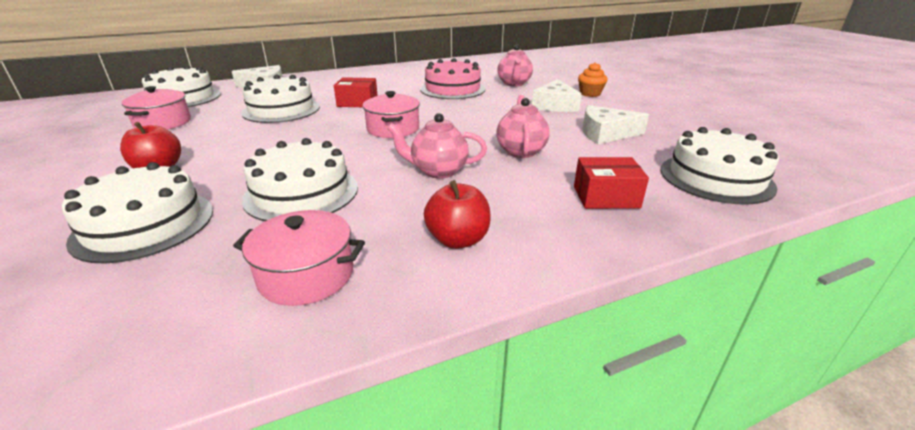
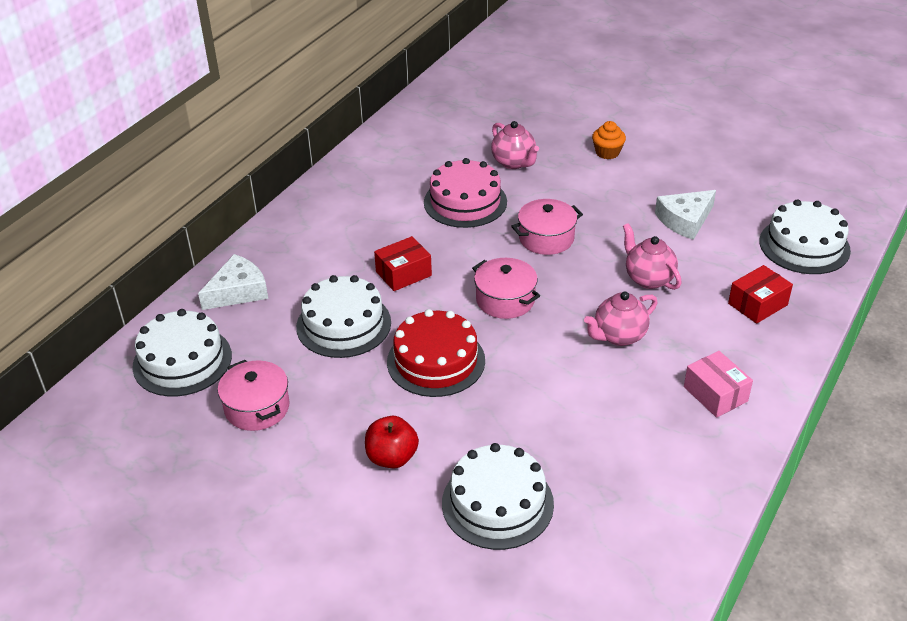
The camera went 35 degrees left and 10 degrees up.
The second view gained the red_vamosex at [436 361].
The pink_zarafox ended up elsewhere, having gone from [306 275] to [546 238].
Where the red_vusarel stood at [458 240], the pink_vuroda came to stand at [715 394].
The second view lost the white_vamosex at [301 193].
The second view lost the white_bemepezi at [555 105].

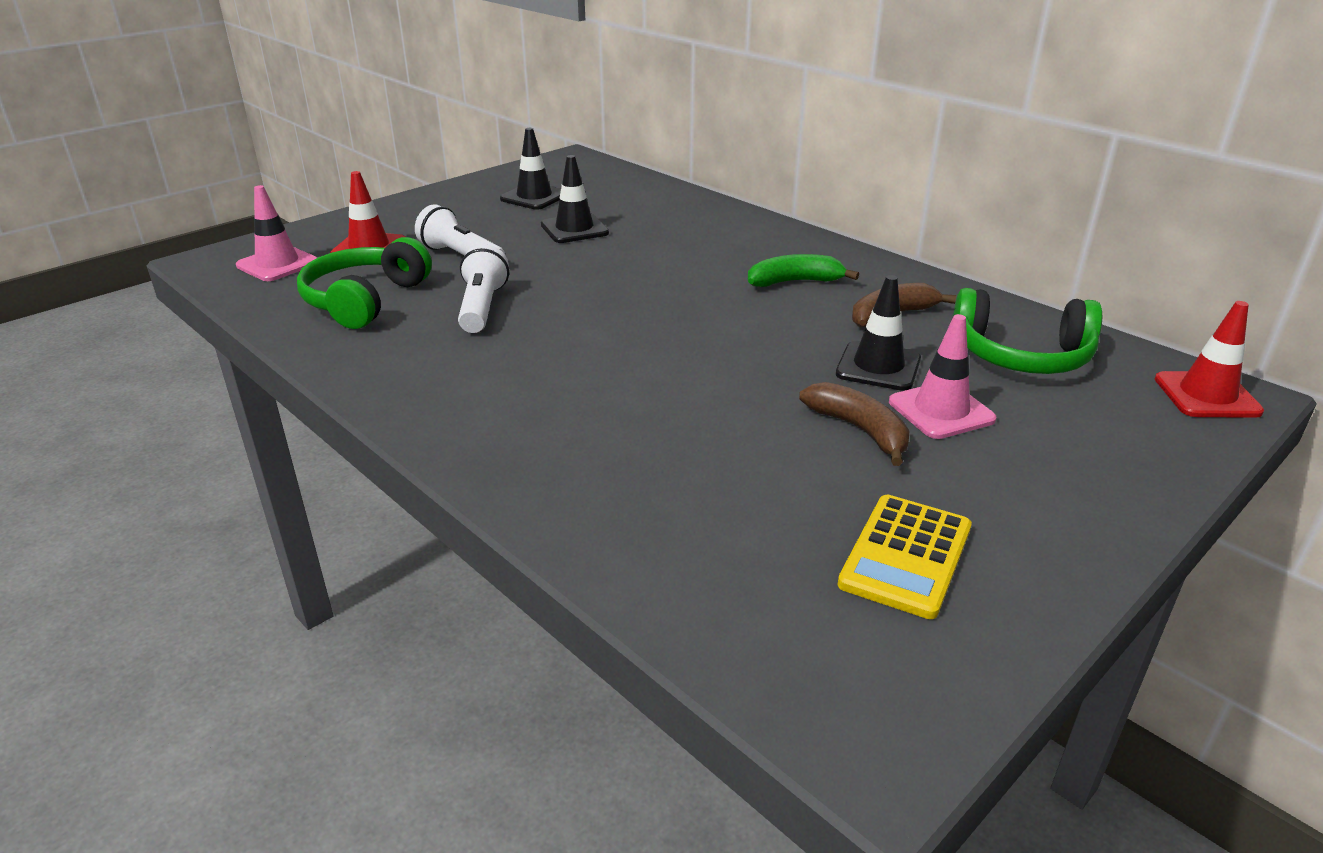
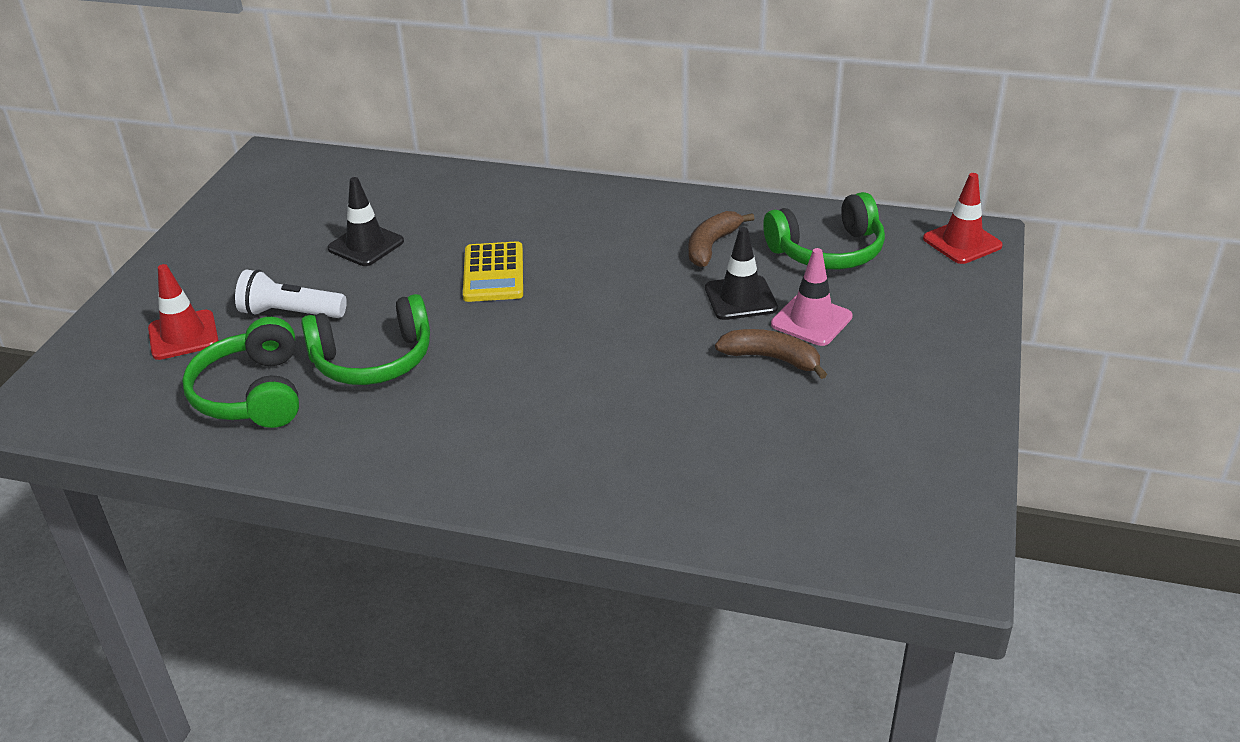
The camera went 30 degrees left and 5 degrees up.
Where the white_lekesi stood at [482 307], the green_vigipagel came to stand at [373 360].
The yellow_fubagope ended up elsewhere, having gone from [906 556] to [493 273].
The second view lost the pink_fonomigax at [277 264].
The second view lost the black_fonomigax at [534 197].
The second view lost the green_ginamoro at [795 282].

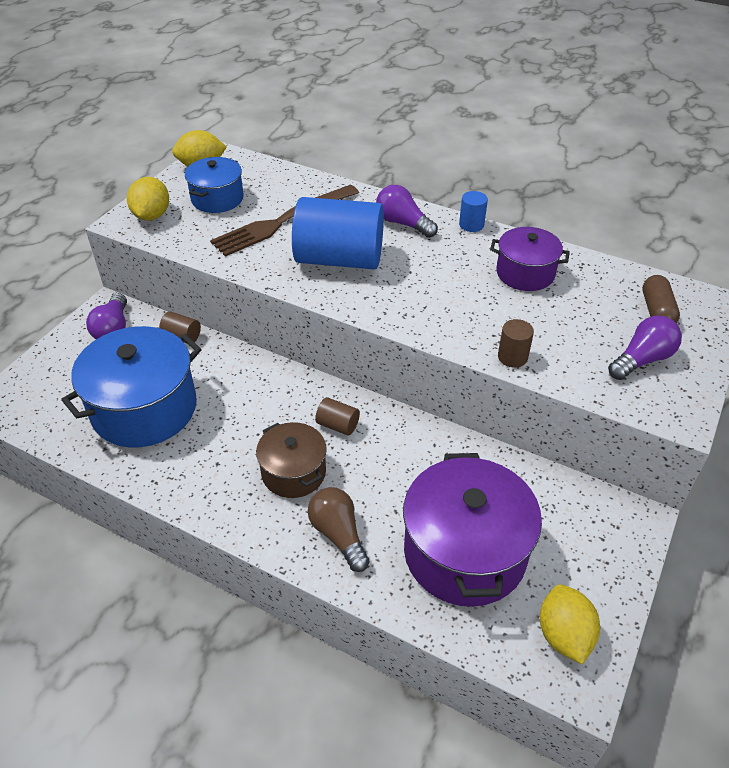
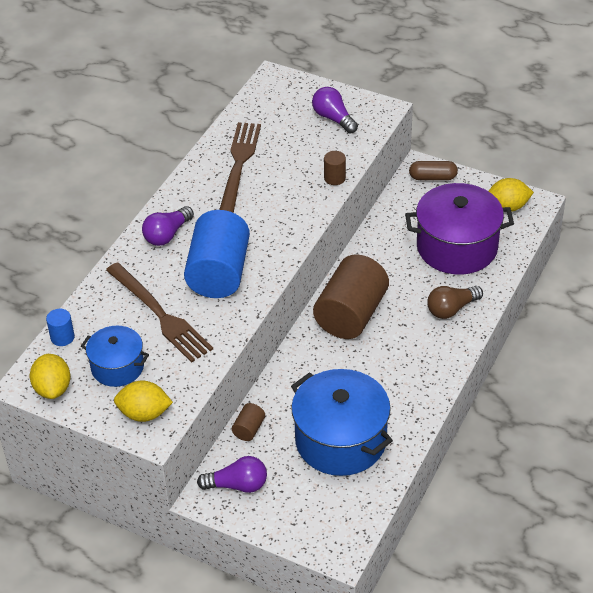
The camera went 90 degrees left and 0 degrees up.
The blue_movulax ended up elsewhere, having gone from [471 225] to [62 337].
Where the purple_zarafox stood at [525 273], the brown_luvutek came to stand at [239 166].
The size of the brown_movulax at [338 425] changed by a factor of 2.41.
The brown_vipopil ended up elsewhere, having gone from [656 311] to [432 177].
The second view lost the brown_zarafox at [293 472].

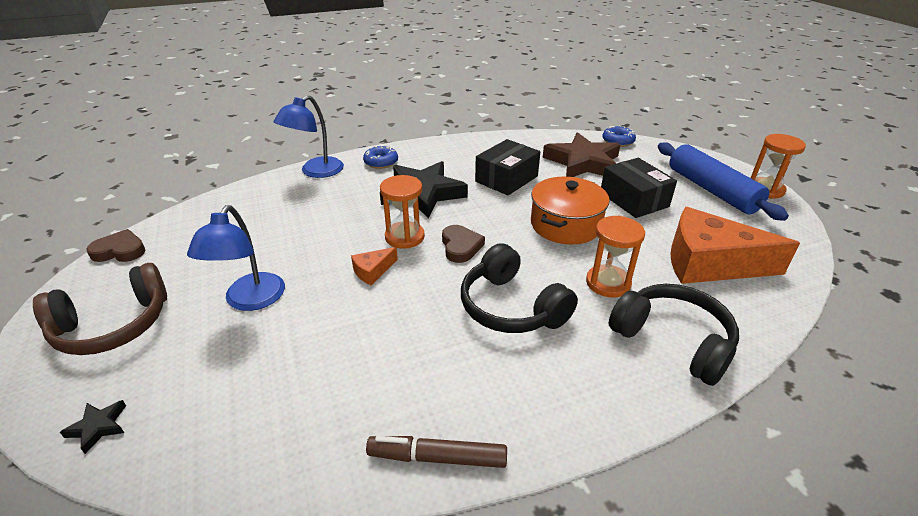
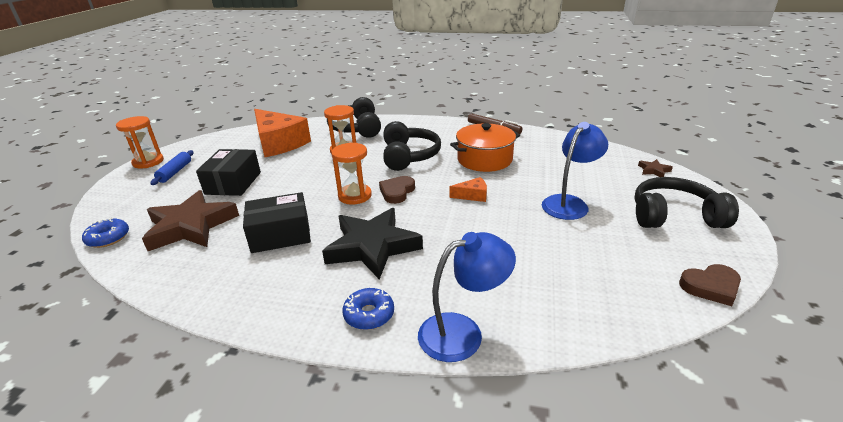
The camera went 145 degrees left and 5 degrees down.
The size of the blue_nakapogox at [711 190] changed by a factor of 0.51.
The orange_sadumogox ended up elsewhere, having gone from [404 237] to [355 196].
The orange_zarafox ended up elsewhere, having gone from [565 225] to [484 159].
What was the brown_vigipagel at [113 325] turned into the black_vigipagel at [674 216].
What was the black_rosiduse at [98 427] turned into the brown_rosiduse at [653 170].
The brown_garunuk at [120 251] ended up facing another way, 45 degrees counterclockwise from before.

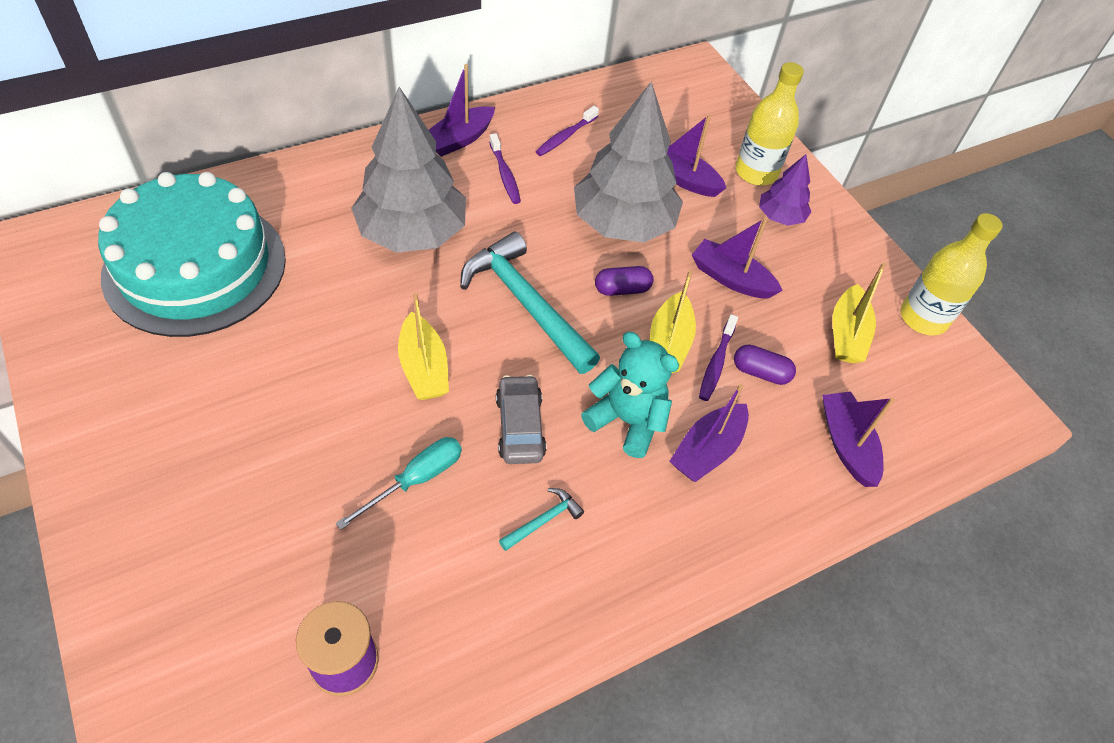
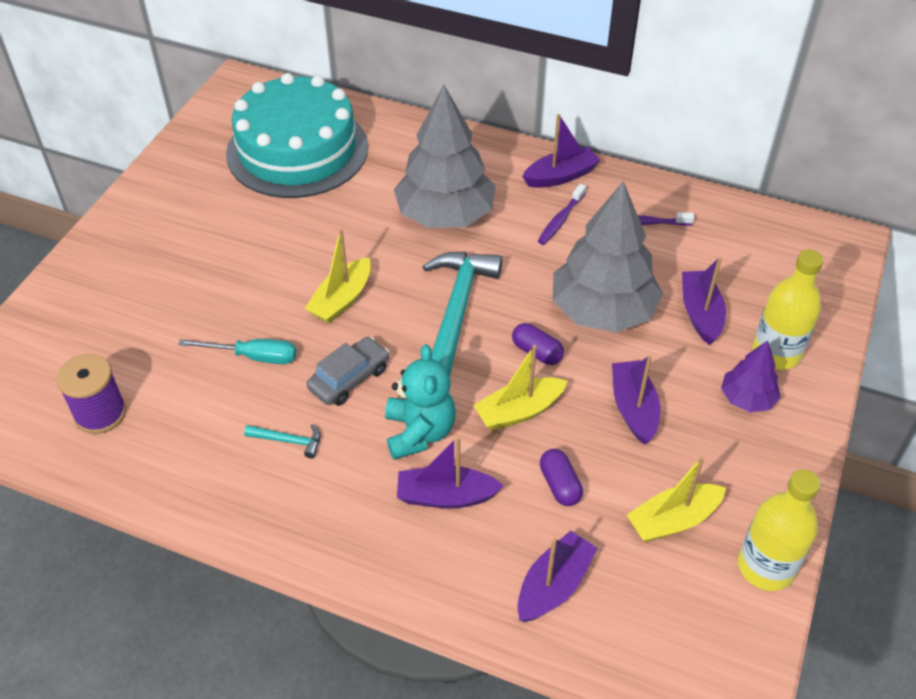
The camera went 55 degrees right and 5 degrees down.
The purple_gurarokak at [459 139] ended up facing another way, 150 degrees clockwise from before.
The second view lost the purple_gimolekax at [716 363].

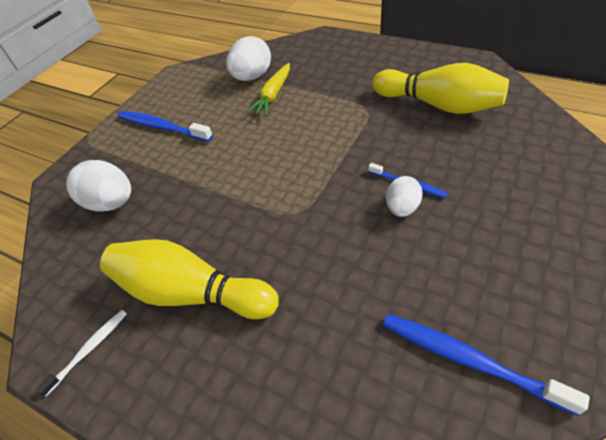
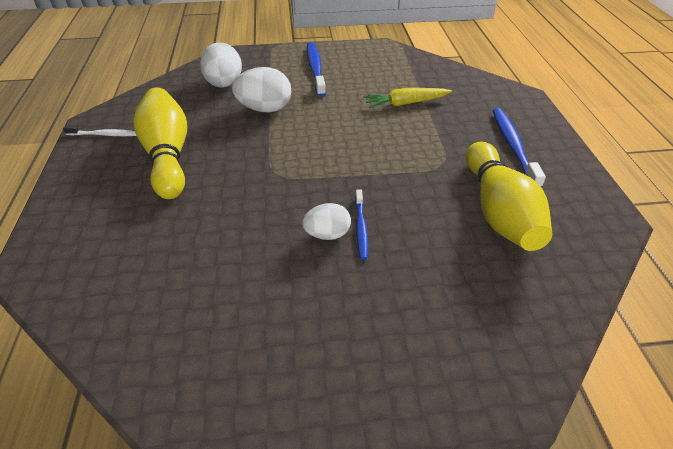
The camera went 50 degrees right and 5 degrees down.
The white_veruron ended up elsewhere, having gone from [252 77] to [265 109].
The blue_gimolekax ended up elsewhere, having gone from [468 359] to [513 146].

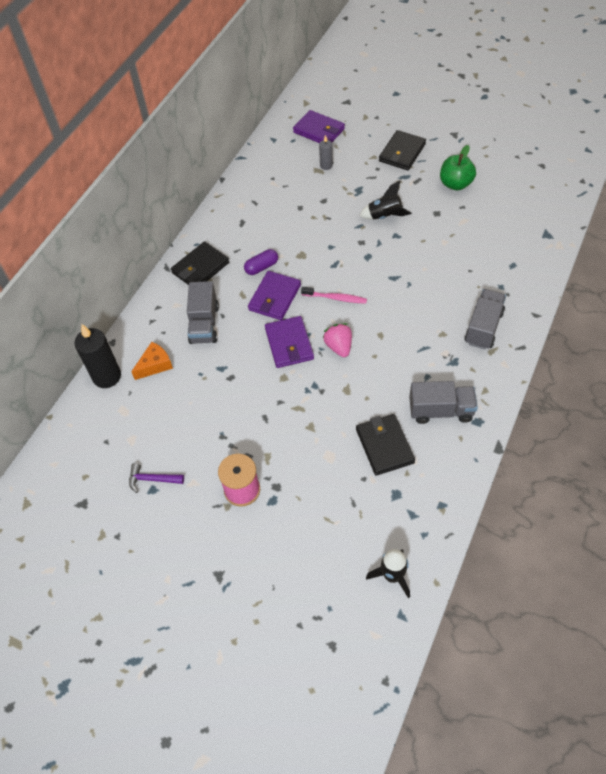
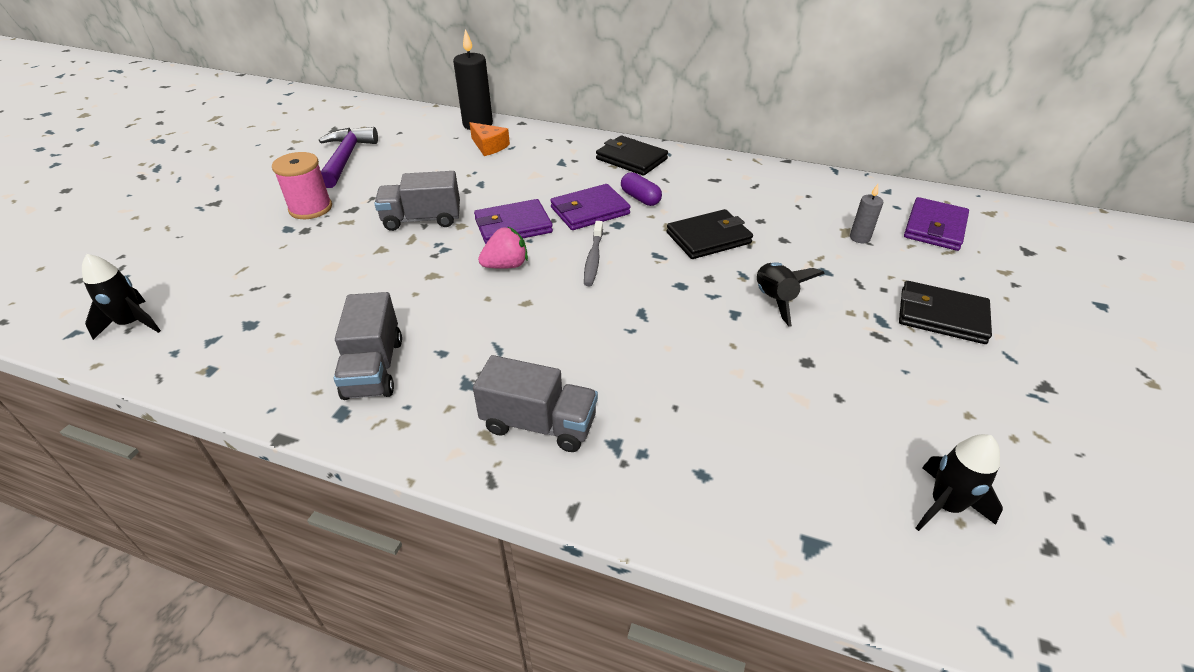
The camera went 80 degrees right and 15 degrees down.
The size of the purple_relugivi at [152 479] changed by a factor of 1.77.
The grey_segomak ended up elsewhere, having gone from [204 324] to [422 219].
The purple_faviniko at [275 297] ended up facing another way, 45 degrees counterclockwise from before.
What was the pink_gimolekax at [335 298] turned into the grey_gimolekax at [593 259].
The black_faviniko ended up elsewhere, having gone from [384 446] to [708 238].
The second view gained the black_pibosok at [944 505].
The second view lost the green_vusarel at [455 184].

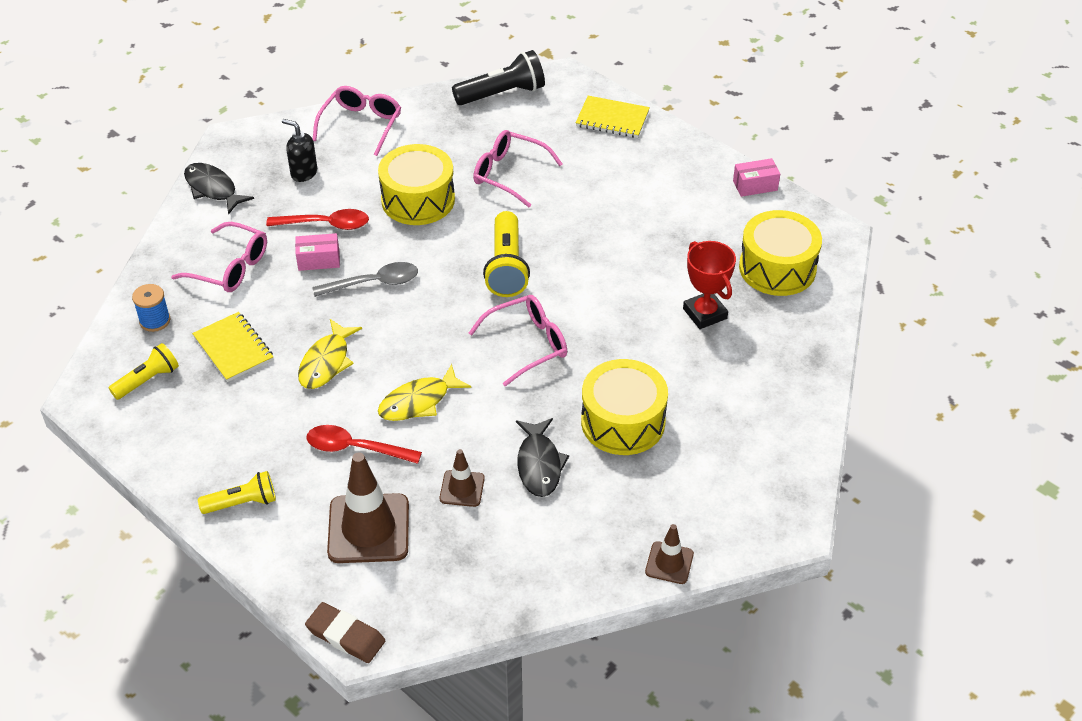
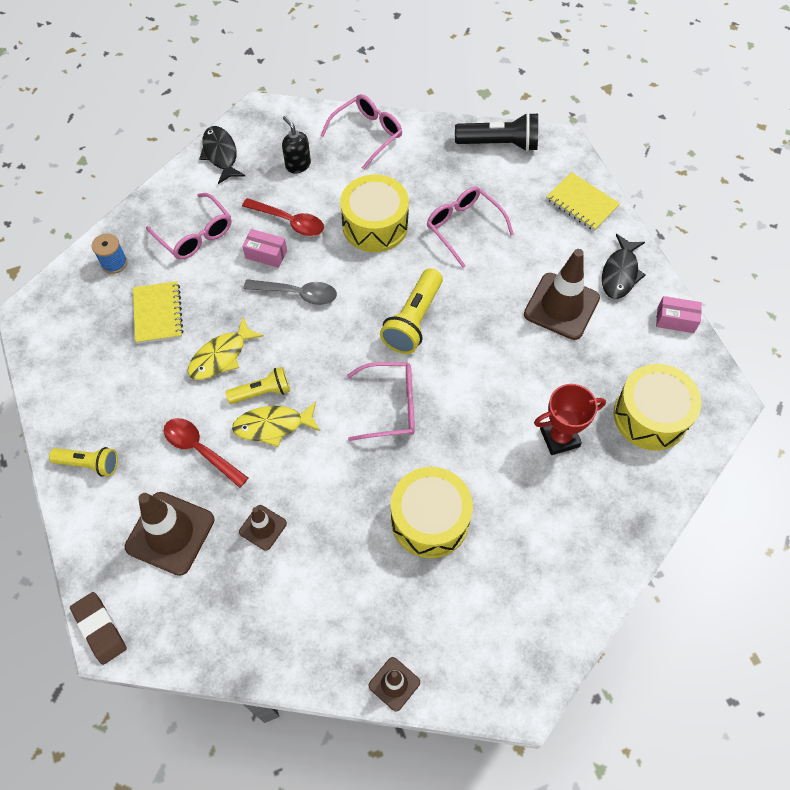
The camera went 25 degrees right and 15 degrees up.
The yellow_lekesi ended up elsewhere, having gone from [147 380] to [262 392].
The second view gained the brown_fonomigax at [561 306].
The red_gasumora at [705 313] ended up facing another way, 75 degrees clockwise from before.
The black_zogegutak ended up elsewhere, having gone from [539 464] to [620 273].

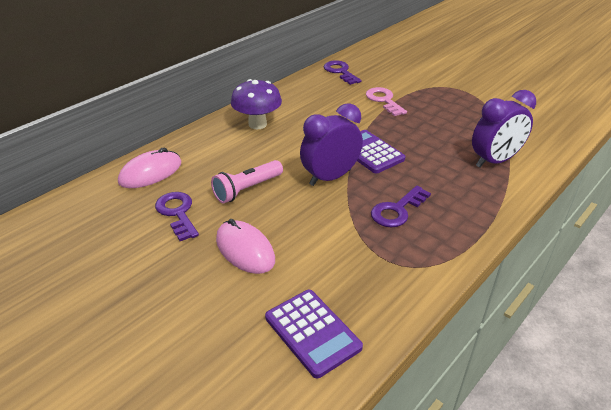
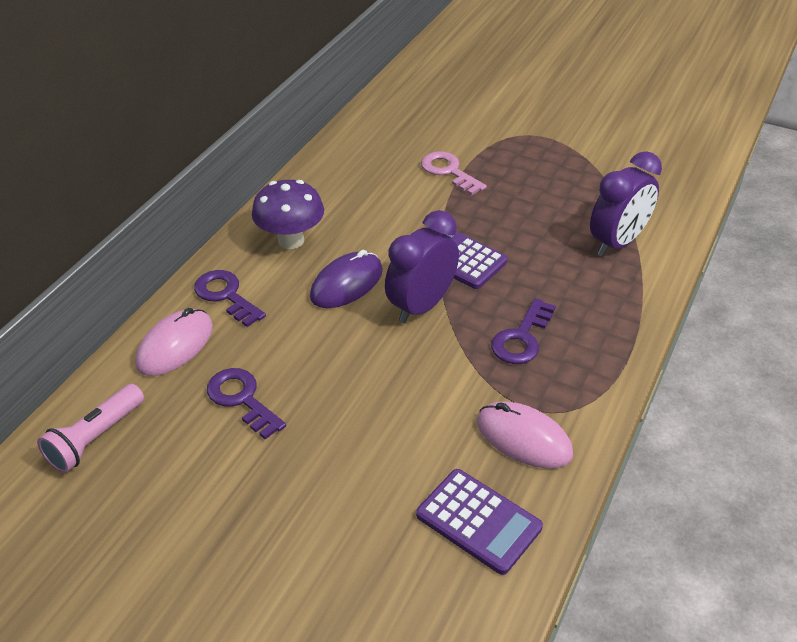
The camera went 15 degrees left and 5 degrees up.
The pink_lekesi ended up elsewhere, having gone from [247 189] to [95 438].
The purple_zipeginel ended up elsewhere, having gone from [340 72] to [226 296].
The second view gained the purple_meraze at [346 284].
The pink_meraze ended up elsewhere, having gone from [245 250] to [524 438].

